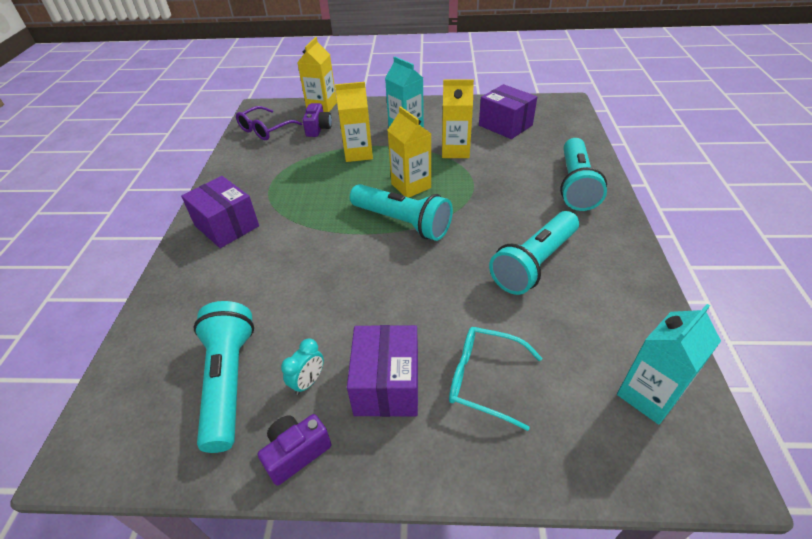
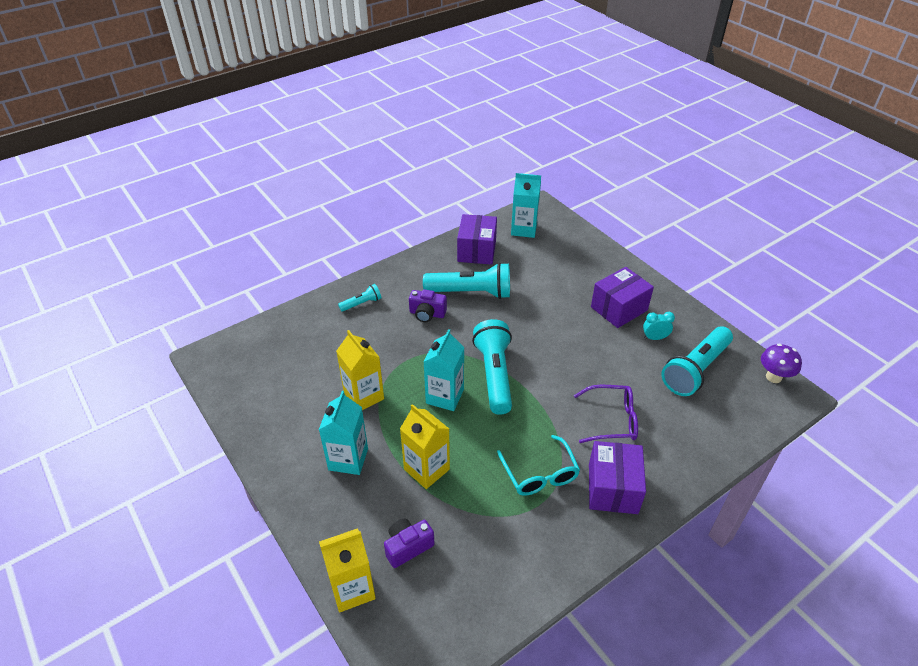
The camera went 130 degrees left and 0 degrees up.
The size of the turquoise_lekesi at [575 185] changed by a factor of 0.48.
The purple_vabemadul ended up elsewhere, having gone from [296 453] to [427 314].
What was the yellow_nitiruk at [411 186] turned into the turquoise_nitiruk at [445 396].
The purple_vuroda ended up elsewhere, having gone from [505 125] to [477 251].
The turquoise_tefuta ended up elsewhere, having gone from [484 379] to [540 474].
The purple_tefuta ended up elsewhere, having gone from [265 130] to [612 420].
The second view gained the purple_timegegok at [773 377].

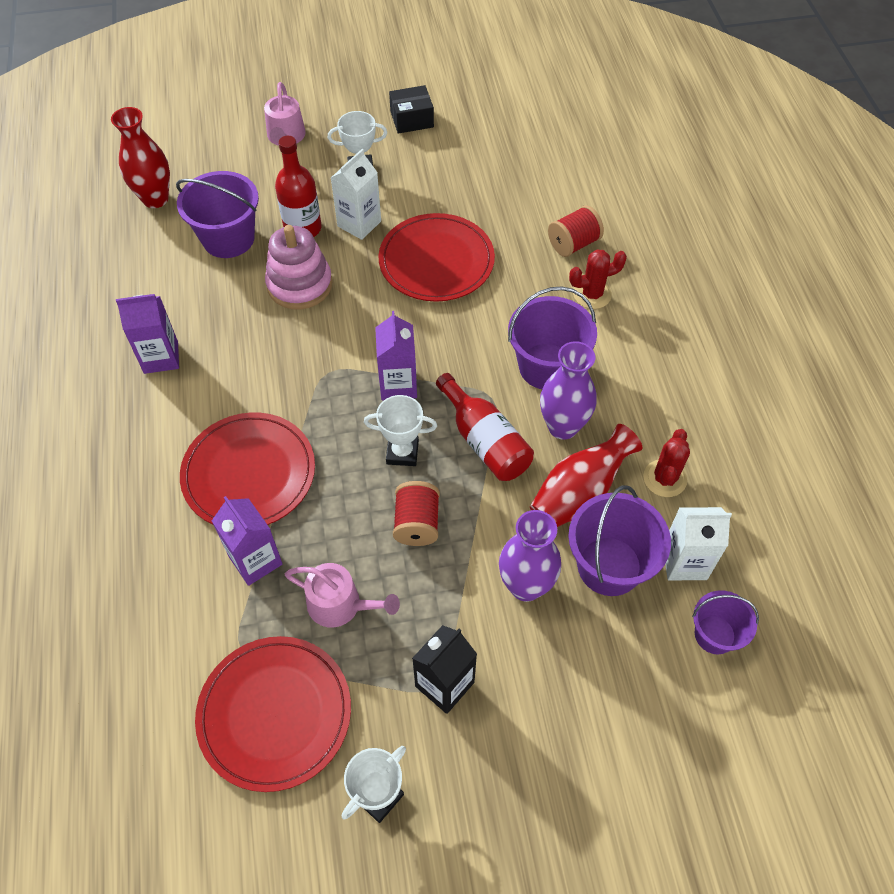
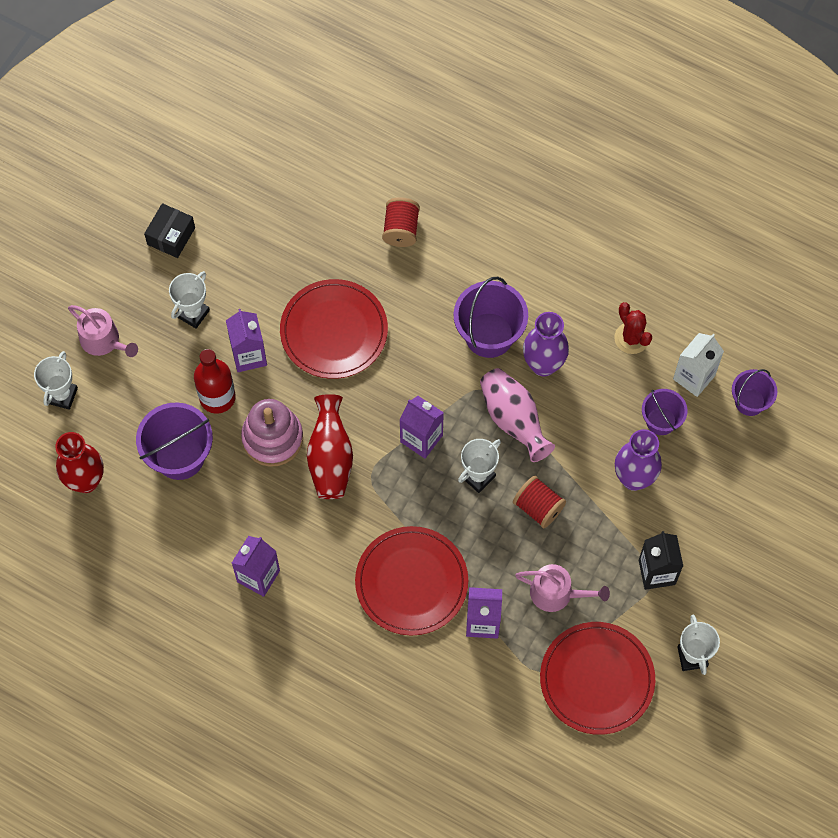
The camera went 50 degrees left and 10 degrees up.
The second view gained the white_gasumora at [62 395].
What was the white_nitiruk at [359 224] turned into the purple_nitiruk at [249 355].
The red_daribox ended up elsewhere, having gone from [579 493] to [330 458].
Where the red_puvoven stood at [485 441], the pink_daribox came to stand at [513 420].
The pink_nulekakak at [340 604] ended up facing another way, 45 degrees clockwise from before.
The size of the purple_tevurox at [609 566] changed by a factor of 0.61.
The second view lost the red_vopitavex at [592 294].

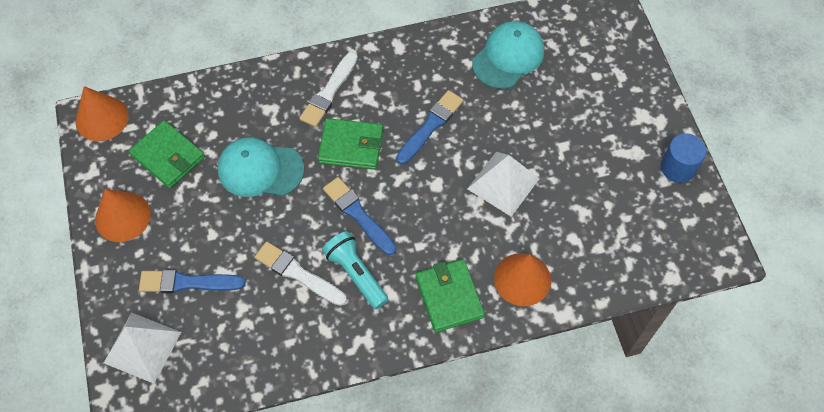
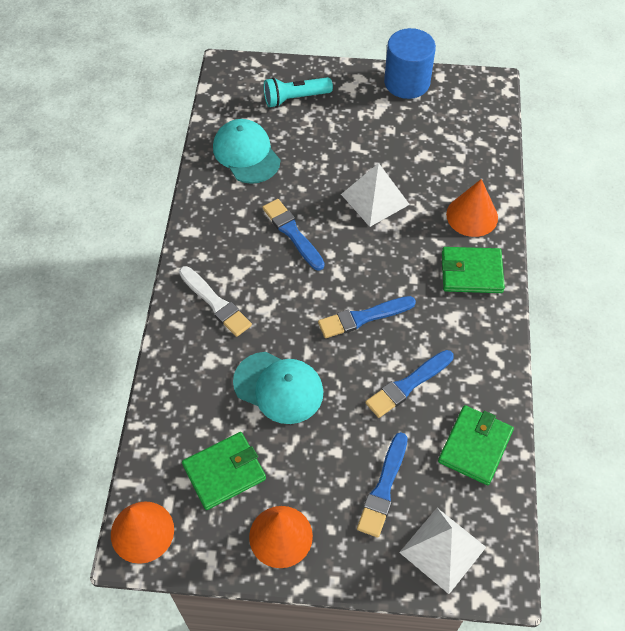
The camera went 70 degrees left and 5 degrees down.
The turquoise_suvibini at [260 169] ended up facing another way, 90 degrees counterclockwise from before.
The turquoise_lekesi ended up elsewhere, having gone from [356 274] to [295 98].
What was the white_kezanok at [298 274] turned into the blue_kezanok at [408 385].
The size of the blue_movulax at [678 167] changed by a factor of 1.50.
The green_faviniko ended up elsewhere, having gone from [351 146] to [475 446].

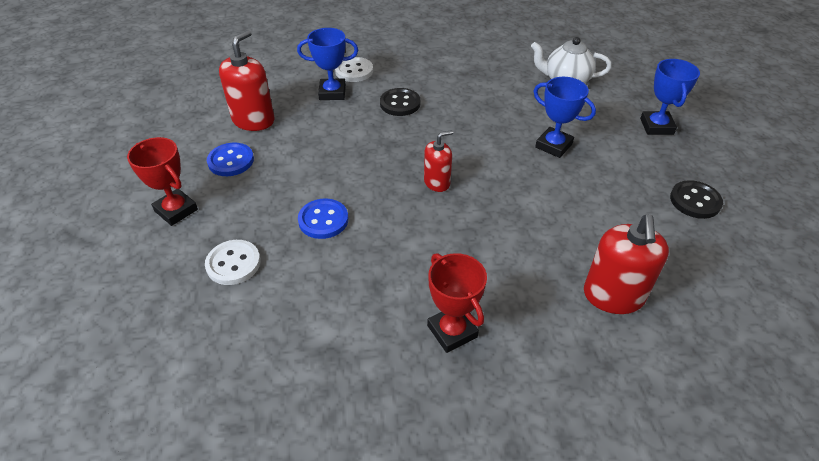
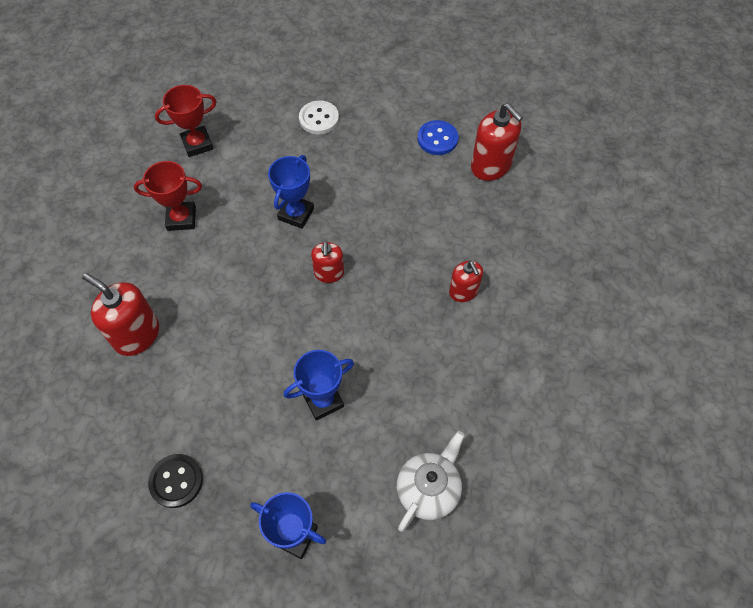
The camera went 115 degrees right and 15 degrees up.
The red_gasumora ended up elsewhere, having gone from [176 210] to [197 144].
The blue_gasumora ended up elsewhere, having gone from [332 93] to [296 214].
Where the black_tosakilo stood at [400 103], the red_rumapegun came to stand at [463 292].
The second view lost the blue_tosakilo at [323 220].
The second view lost the white_tosakilo at [354 71].

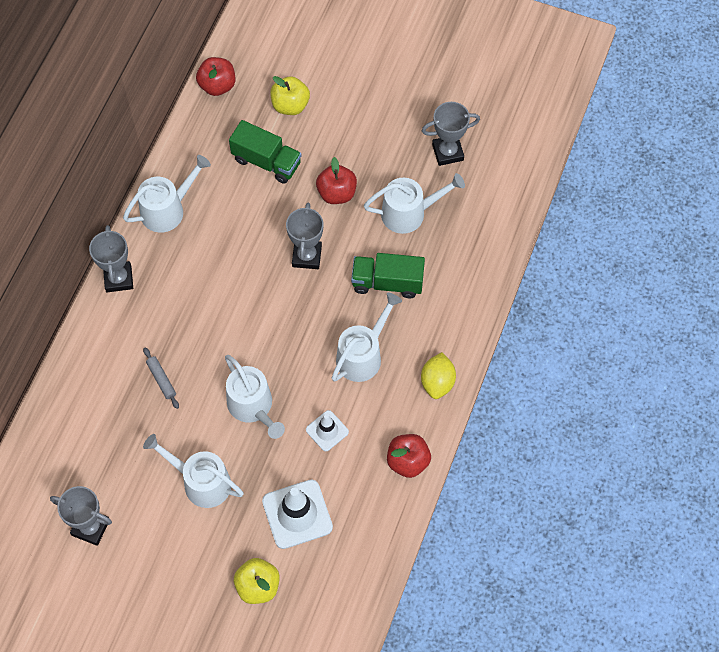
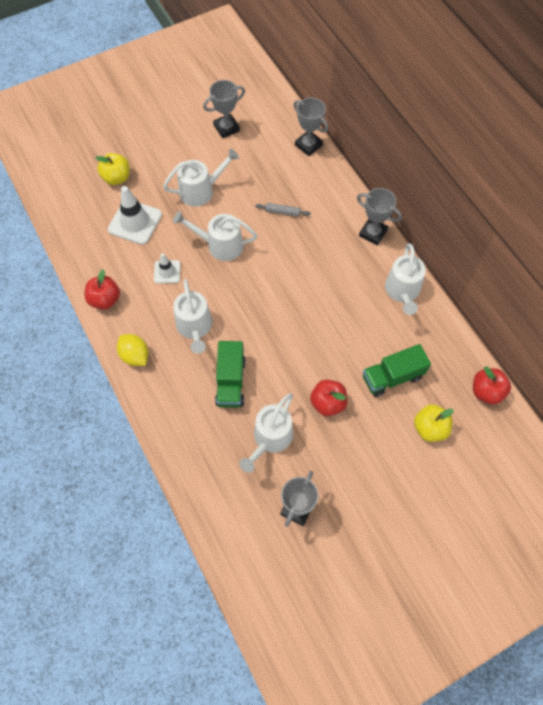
The camera went 130 degrees right and 0 degrees up.
The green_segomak at [387 282] ended up facing another way, 135 degrees clockwise from before.
The grey_gasumora ended up elsewhere, having gone from [307 256] to [308 145].

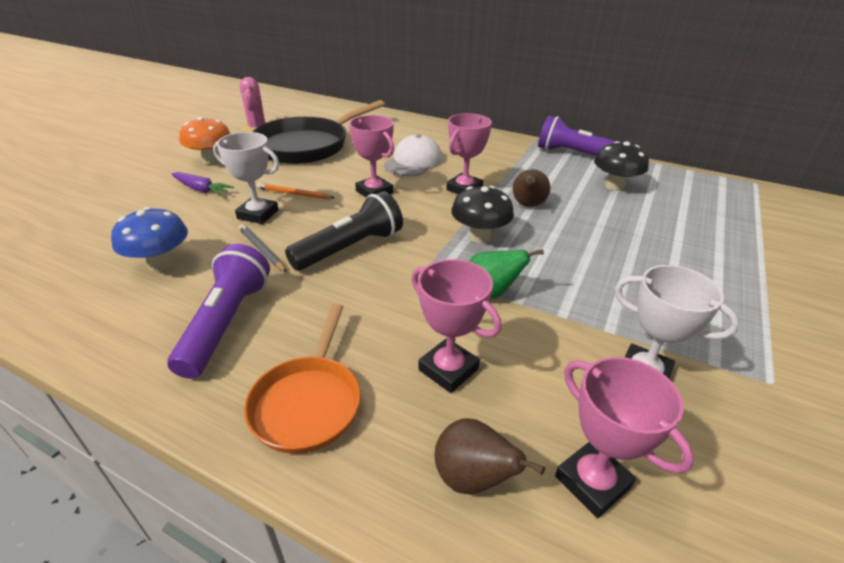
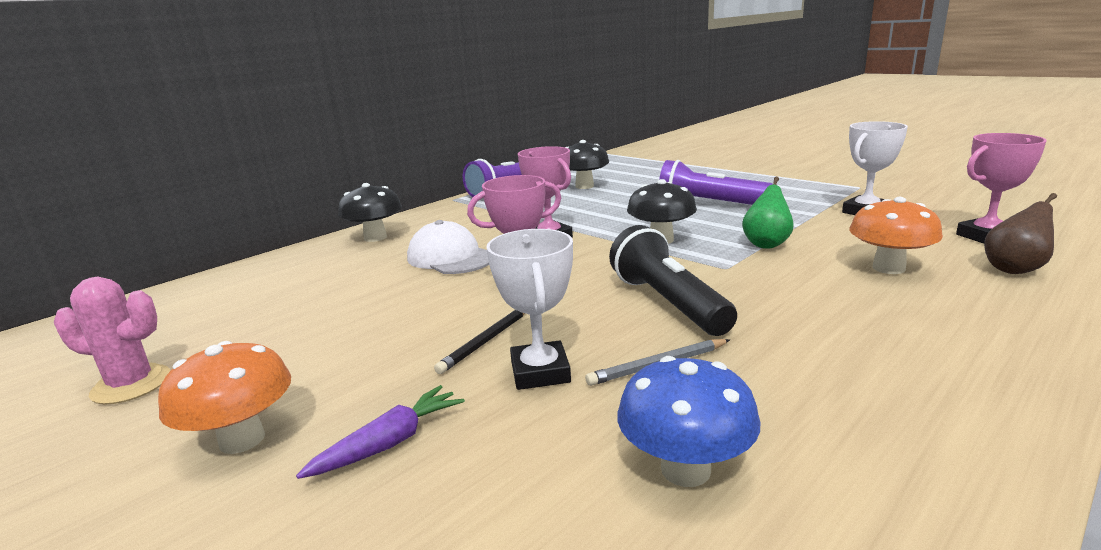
The camera went 70 degrees left and 15 degrees down.
The second view gained the black_timegegok at [375 237].
What was the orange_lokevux at [294 194] turned into the black_lokevux at [486 341].
The white_gasumora at [258 214] ended up facing another way, 45 degrees counterclockwise from before.
The purple_lekesi ended up elsewhere, having gone from [226 323] to [709 204].
Where the pink_gasumora stood at [448 369], the orange_timegegok came to stand at [888 268].
The second view lost the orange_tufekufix at [308 402].
The second view lost the black_tufekufix at [307 146].
The second view lost the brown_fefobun at [528 205].

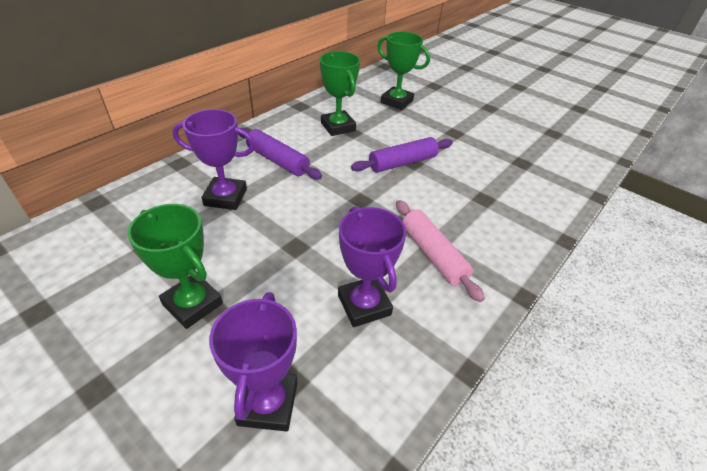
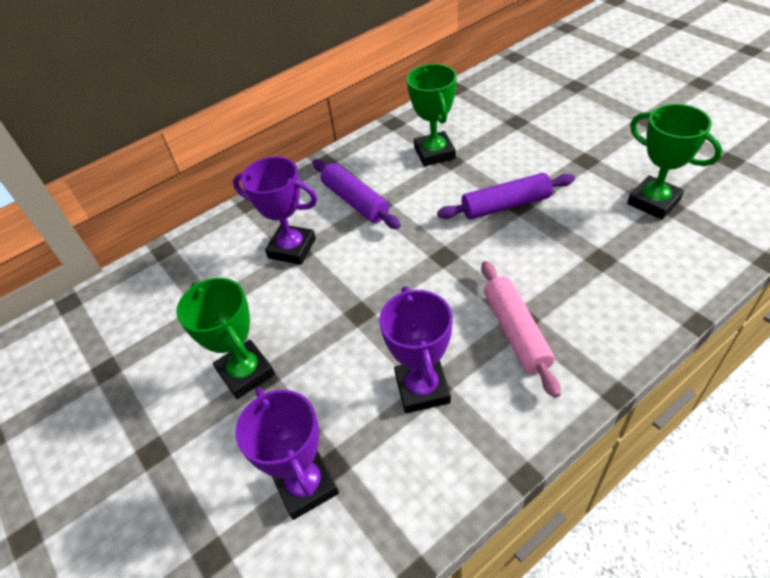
The camera went 20 degrees right and 5 degrees up.
The purple_gasumora at [268 403] ended up facing another way, 45 degrees counterclockwise from before.
The green_gasumora ended up elsewhere, having gone from [396 102] to [653 202].

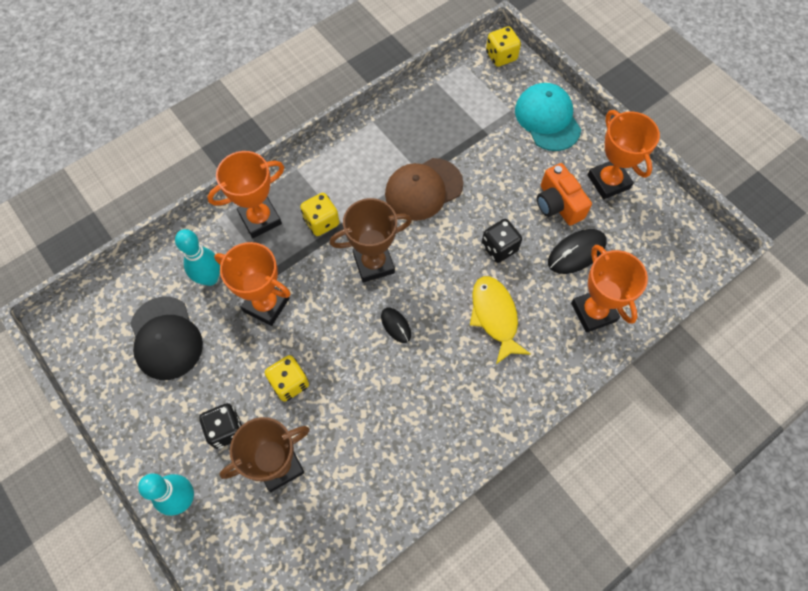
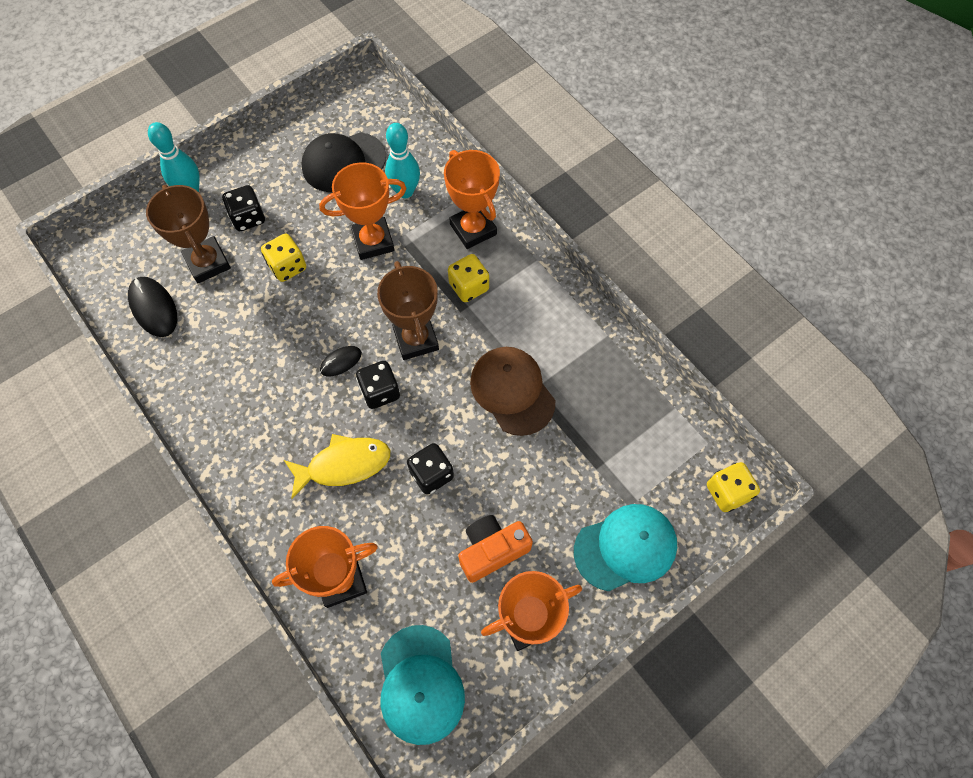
The camera went 90 degrees right and 0 degrees up.
The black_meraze ended up elsewhere, having gone from [576 252] to [154 308].
The orange_gasumora at [266 304] ended up facing another way, 45 degrees clockwise from before.
The second view gained the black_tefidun at [380 392].
The second view gained the turquoise_suvibini at [420 684].

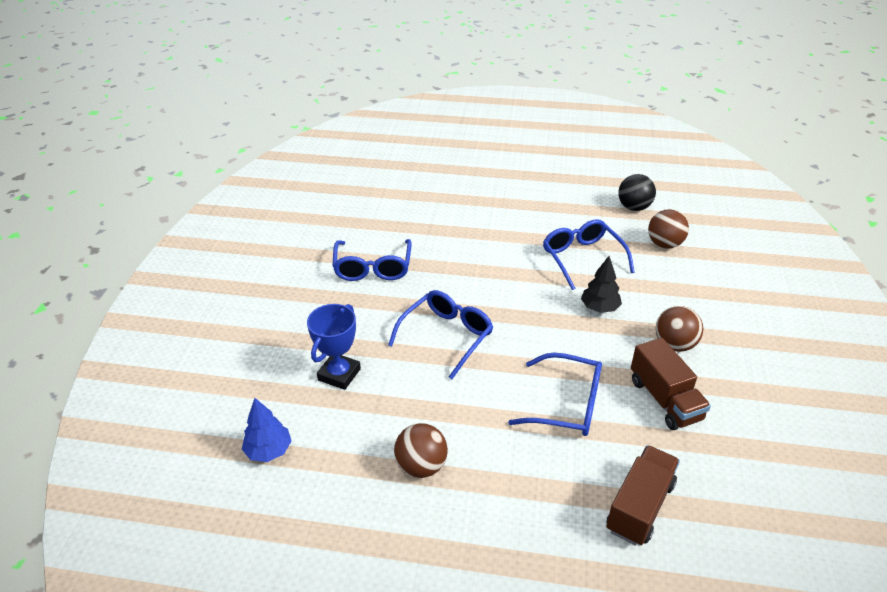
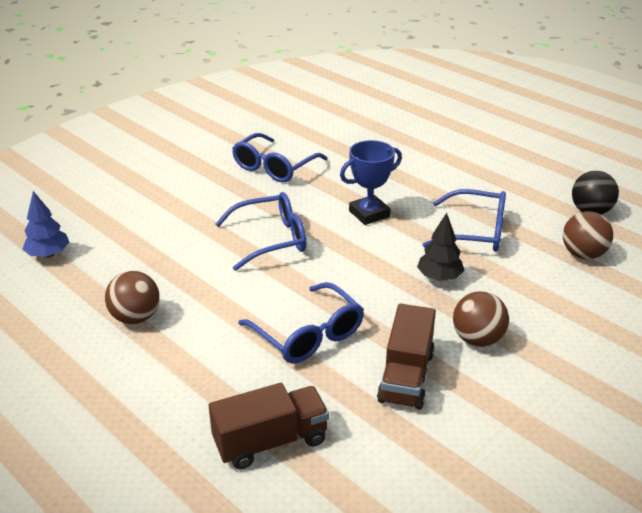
The camera went 35 degrees right and 5 degrees down.
The blue_gasumora ended up elsewhere, having gone from [339 374] to [369 214].
The blue_tefuta at [582 258] ended up facing another way, 90 degrees clockwise from before.

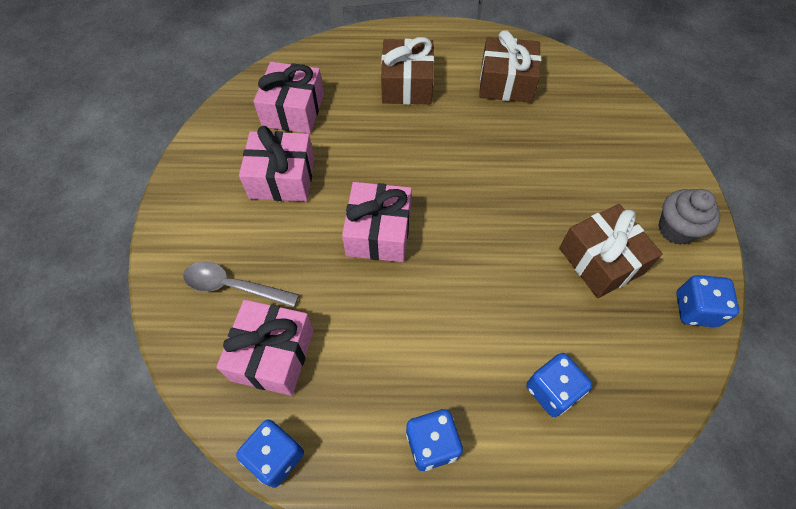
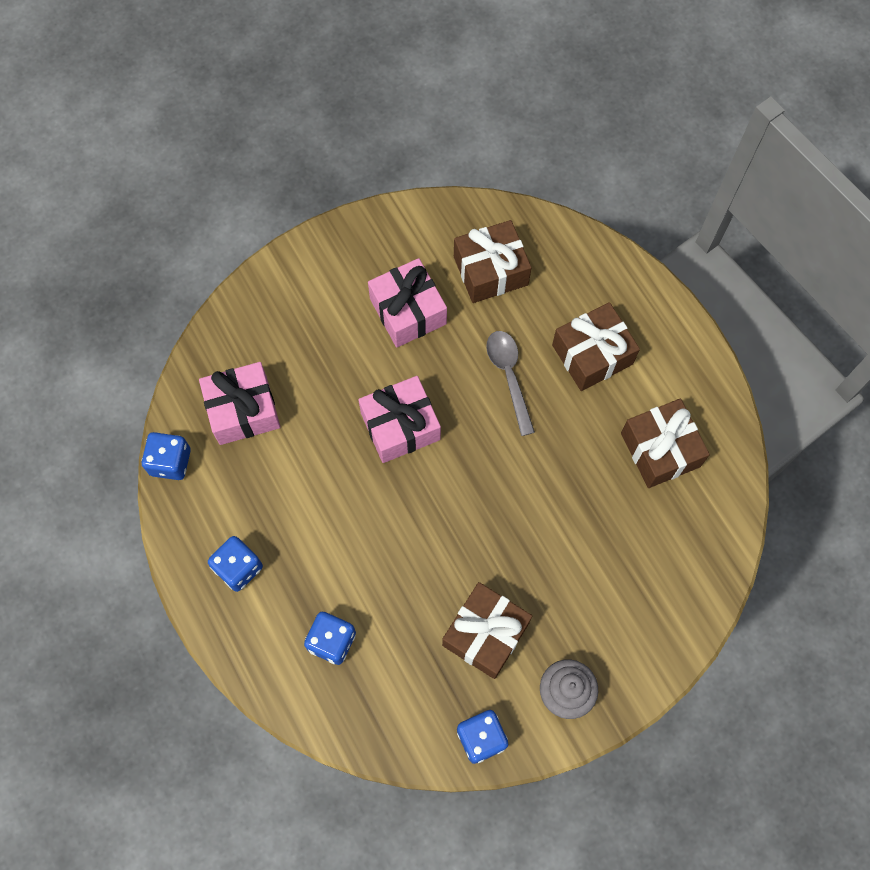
The camera went 60 degrees right and 10 degrees up.
What was the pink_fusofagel at [293 110] turned into the brown_fusofagel at [490 270].
The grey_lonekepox ended up elsewhere, having gone from [233 286] to [509 376].

